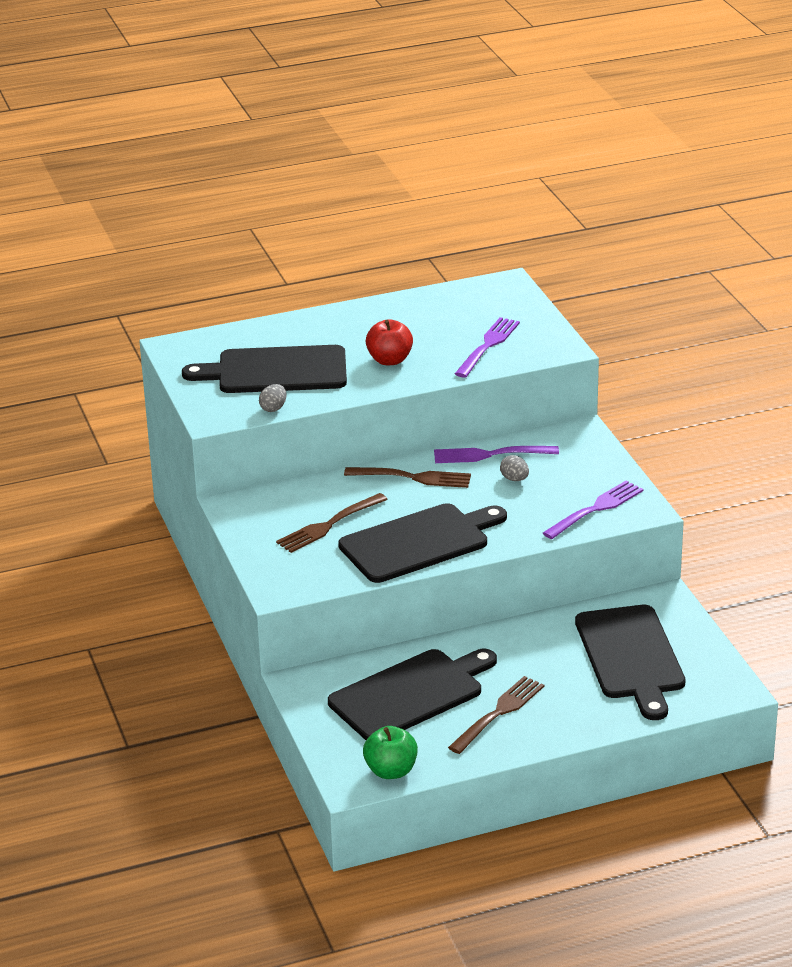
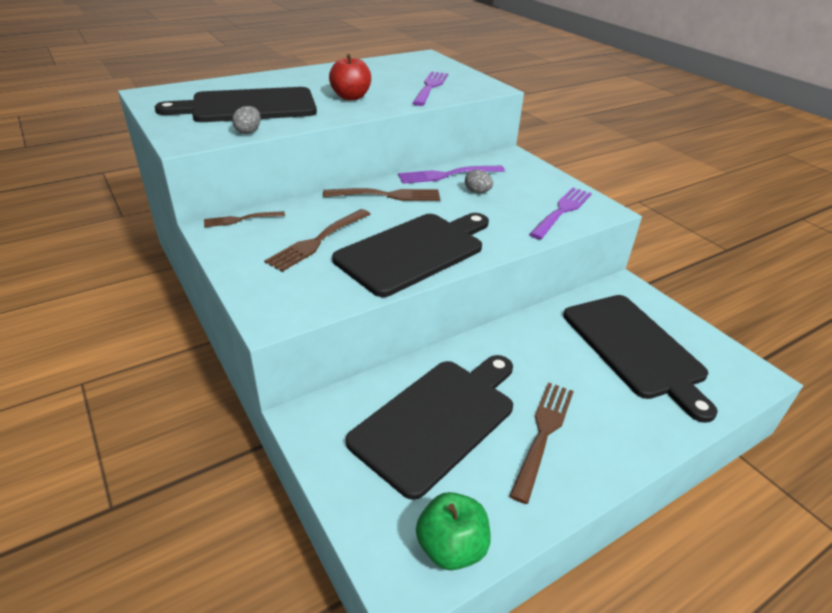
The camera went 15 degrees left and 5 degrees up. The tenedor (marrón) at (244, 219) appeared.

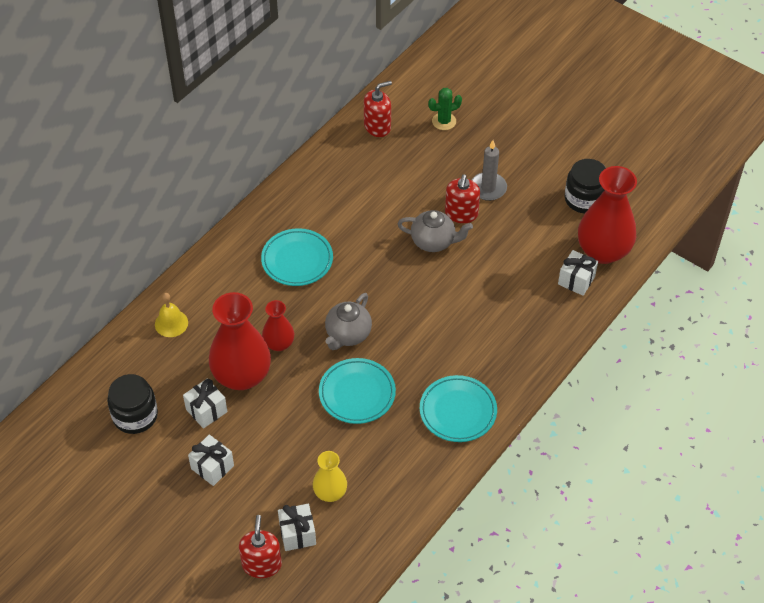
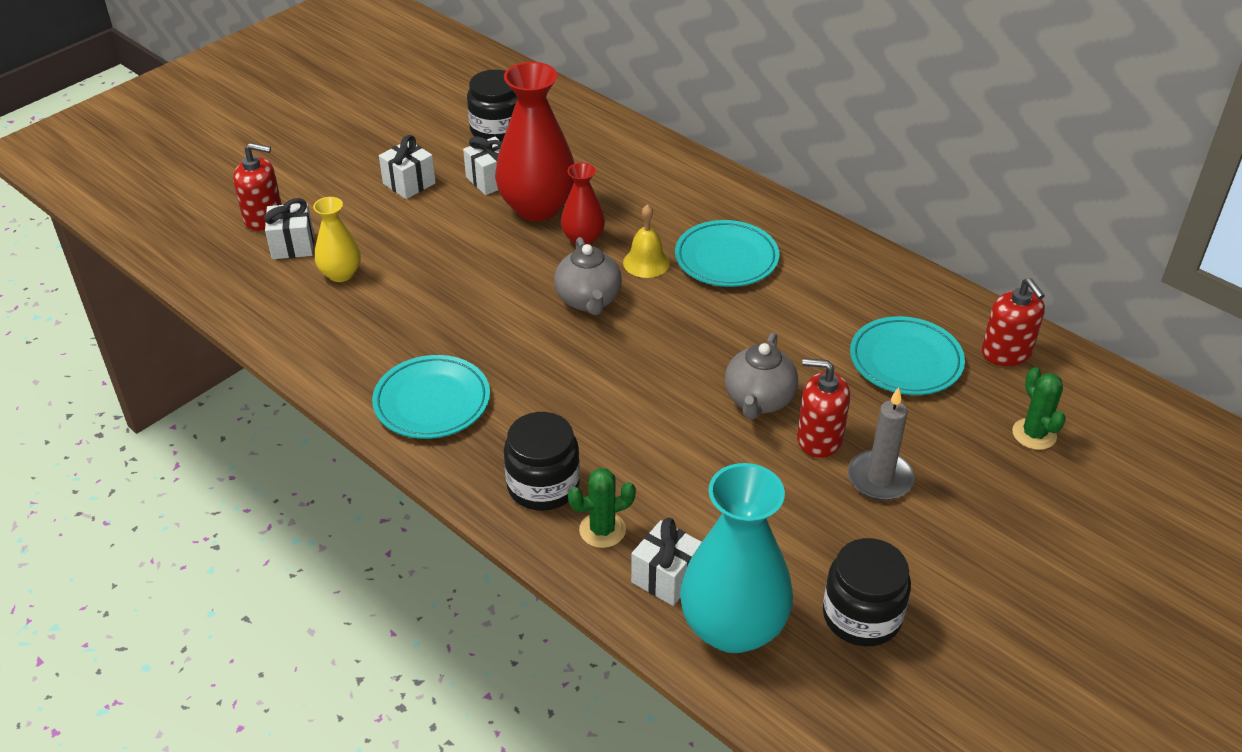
The camera went 95 degrees right and 10 degrees down. The tarro (negro) at (542, 461) appeared. The tetera (gris) at (348, 321) turned 135 degrees counterclockwise. The cactus (verde) at (602, 508) appeared. The campana (amarillo) moved from (171, 315) to (646, 241). The florero (rojo) at (607, 215) became the florero (turquesa) at (736, 558). The plato (turquesa) moved from (357, 391) to (907, 355).

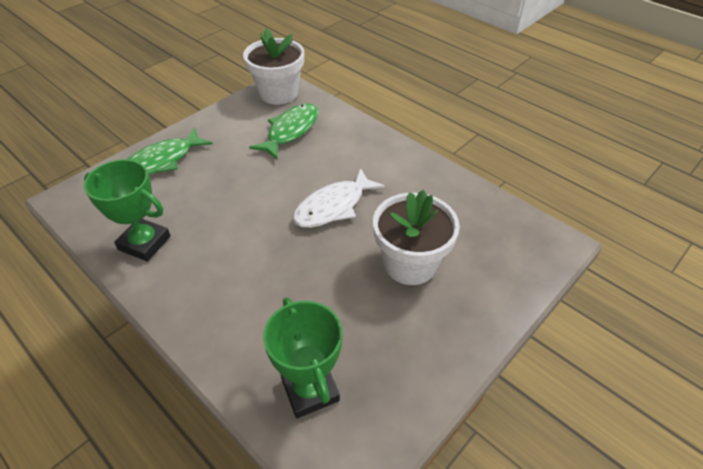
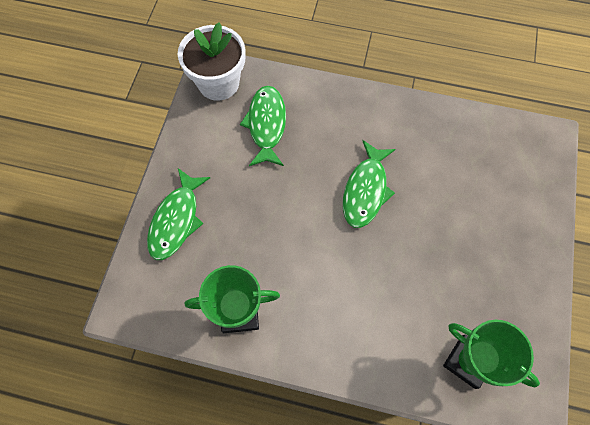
The camera went 30 degrees left and 20 degrees up. The pez (blanco) at (339, 198) became the pez (verde) at (369, 184). The maceta (blanco) at (416, 237) disappeared.

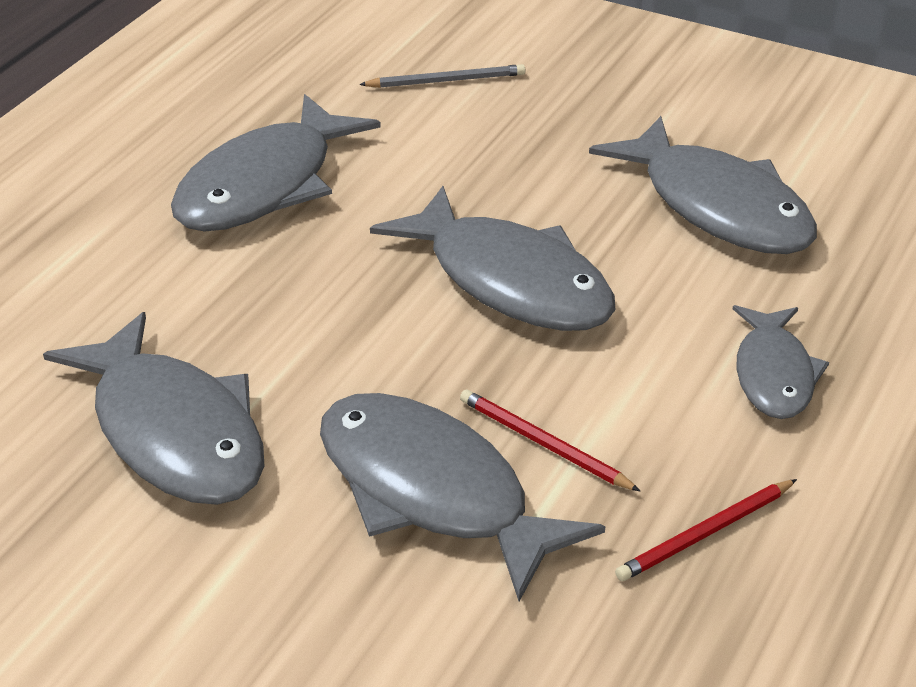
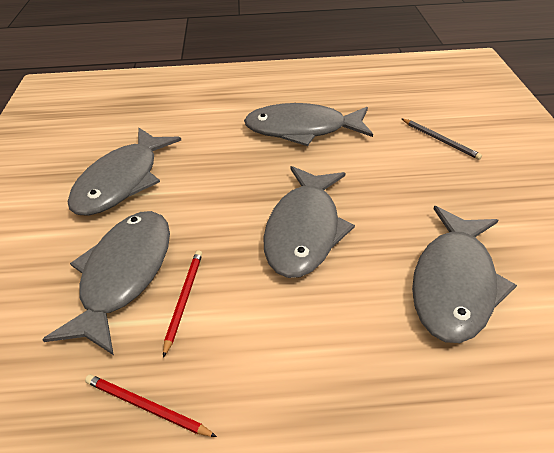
The camera went 60 degrees right and 5 degrees up. The pez (gris) at (781, 362) disappeared.

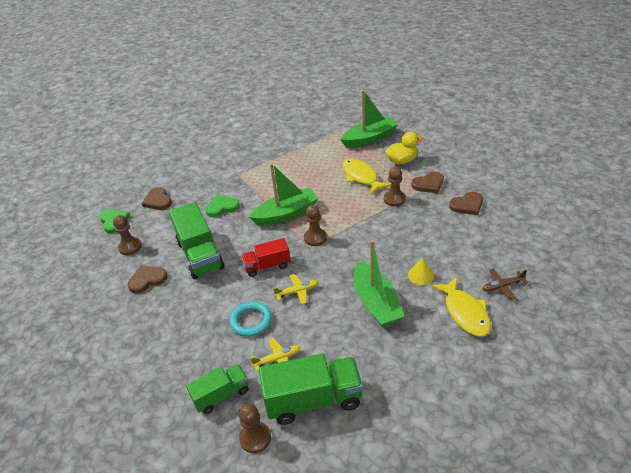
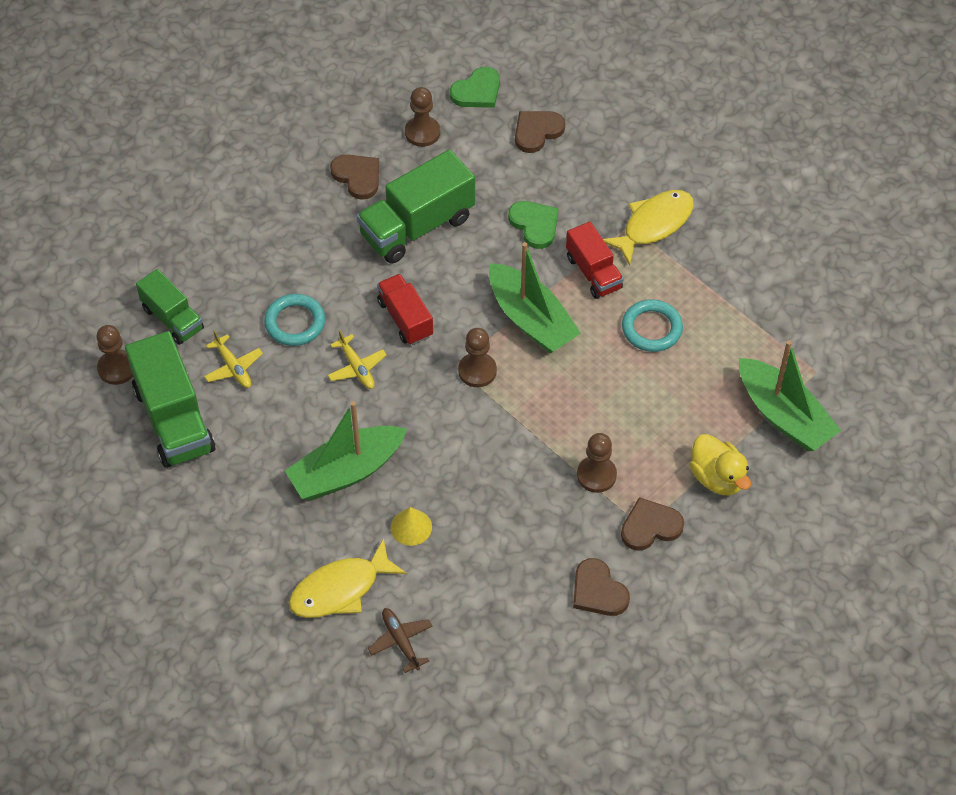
The camera went 75 degrees right and 15 degrees up. The camión (rojo) at (595, 260) appeared. The pez (amarillo) moved from (366, 176) to (648, 227). The corazón (marrón) at (427, 182) turned 105 degrees clockwise. The anillo (turquesa) at (652, 325) appeared.

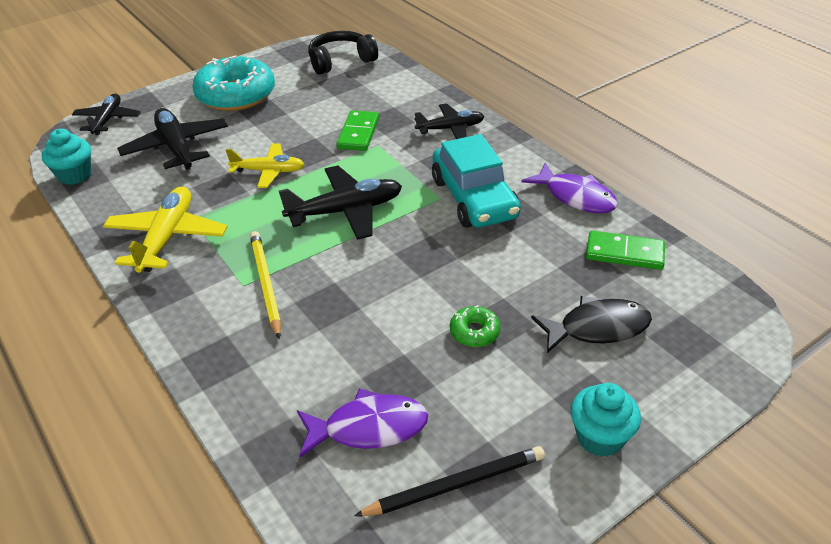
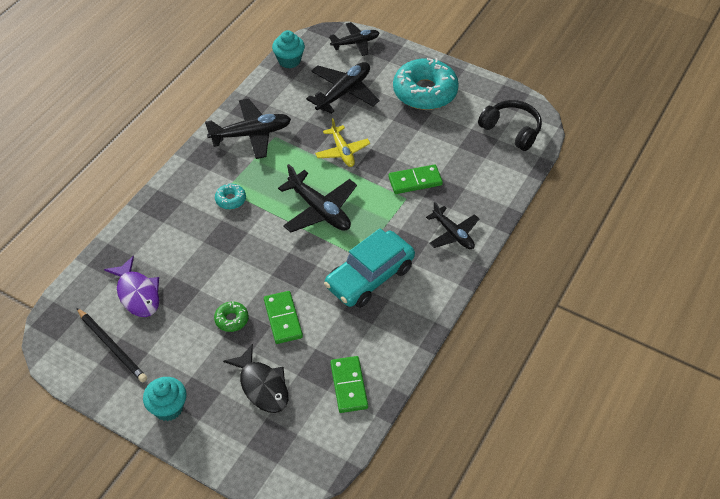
The camera went 65 degrees right and 10 degrees up. The avión (amarillo) at (165, 230) became the avión (negro) at (248, 128). The lápiz (amarillo) at (265, 285) was replaced by the rosquilla (turquesa) at (230, 196). The ficha de dominó (verde) at (283, 317) appeared. The pez (morado) at (569, 188) disappeared.

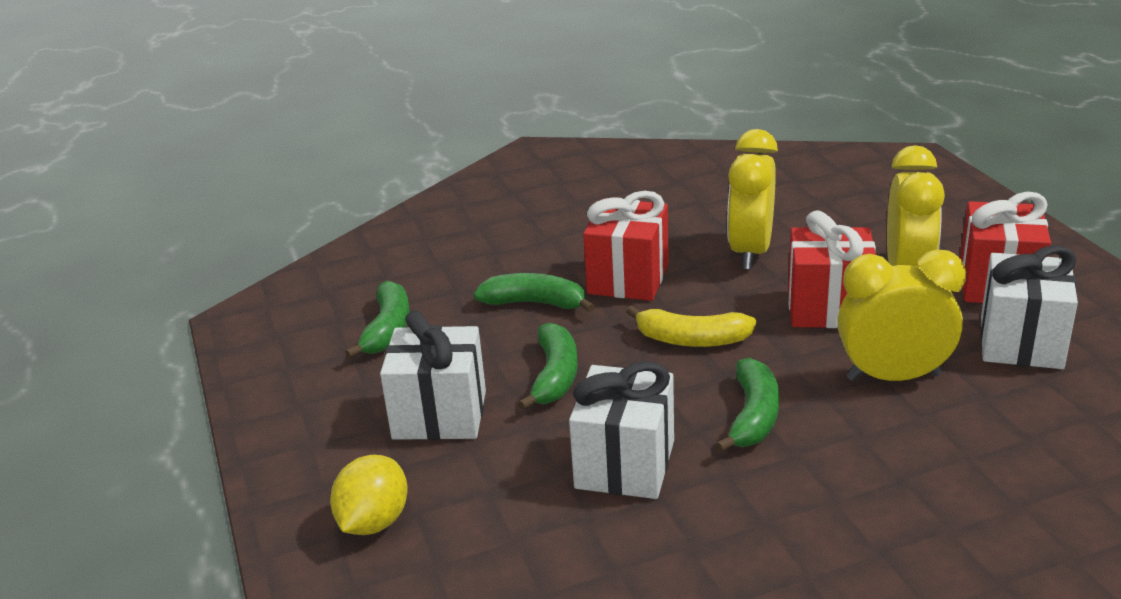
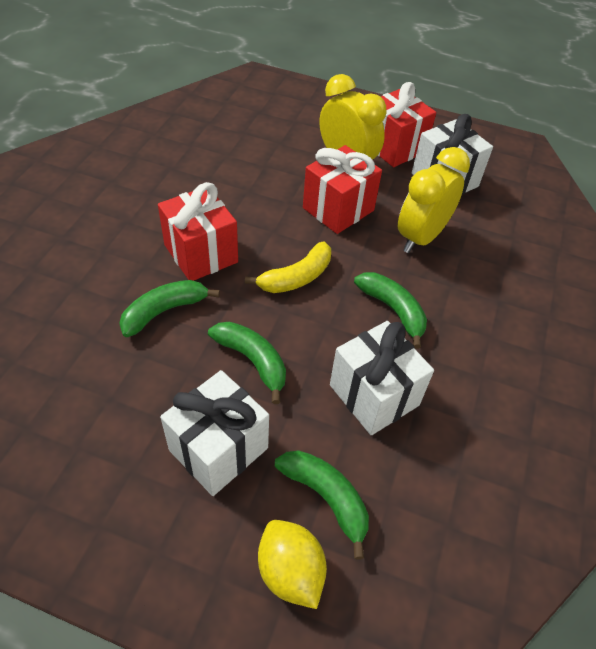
The camera went 55 degrees left and 20 degrees up. The plátano (verde) moved from (377, 320) to (322, 505). The despertador (amarillo) at (752, 199) disappeared.

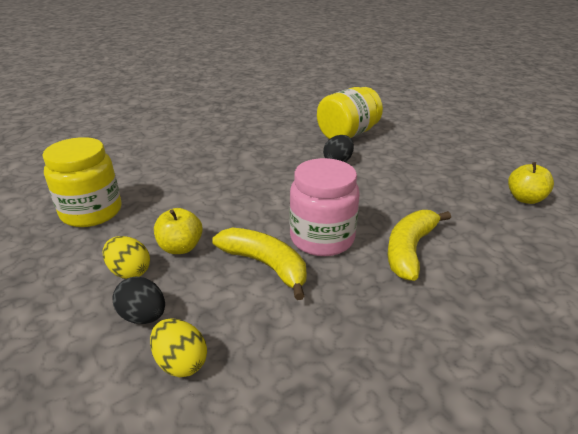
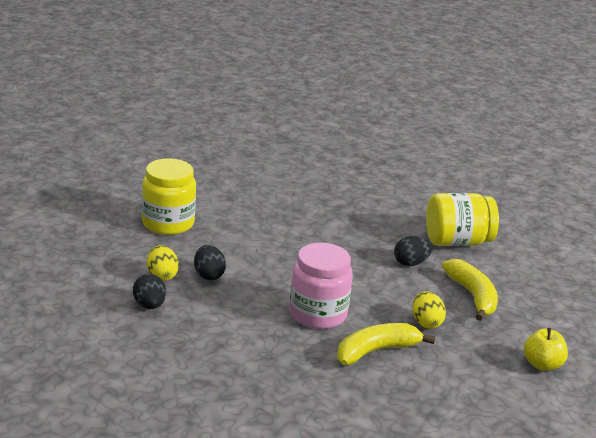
The camera went 30 degrees right and 5 degrees down. The manzana (amarillo) at (178, 231) was replaced by the huevo (negro) at (210, 262). The huevo (amarillo) moved from (178, 347) to (429, 310). The plátano (amarillo) moved from (259, 263) to (470, 290).

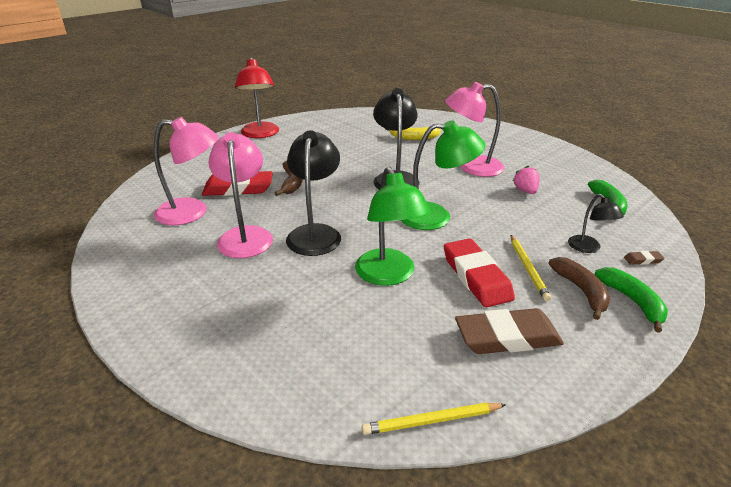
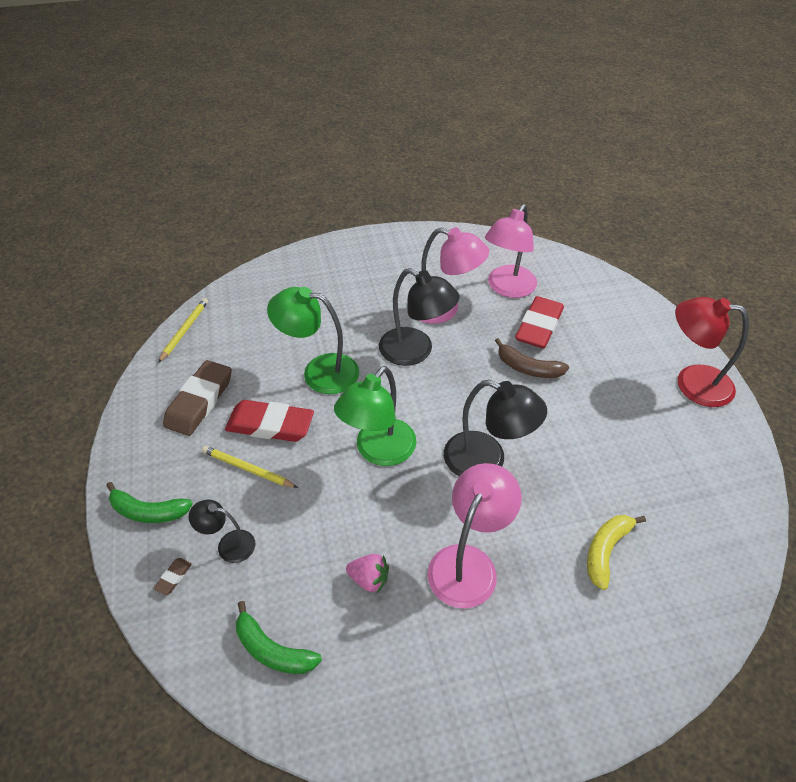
The camera went 120 degrees right and 15 degrees up. The plátano (marrón) at (579, 288) disappeared.

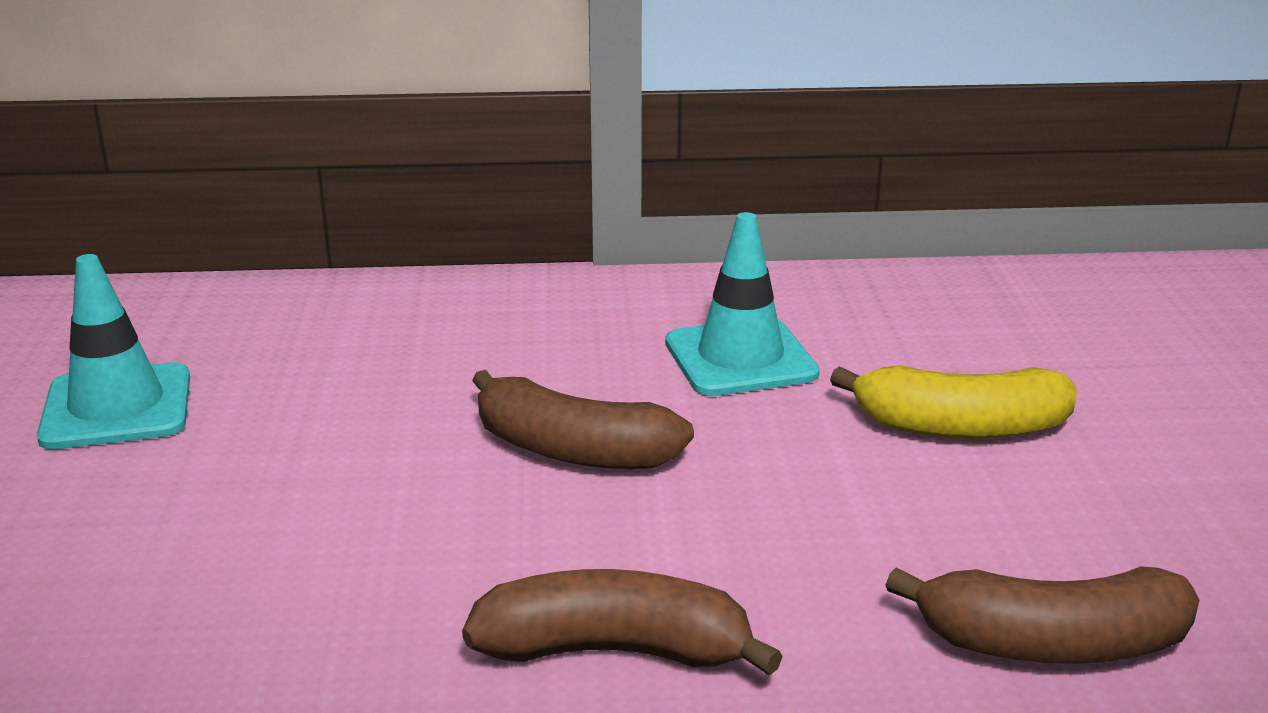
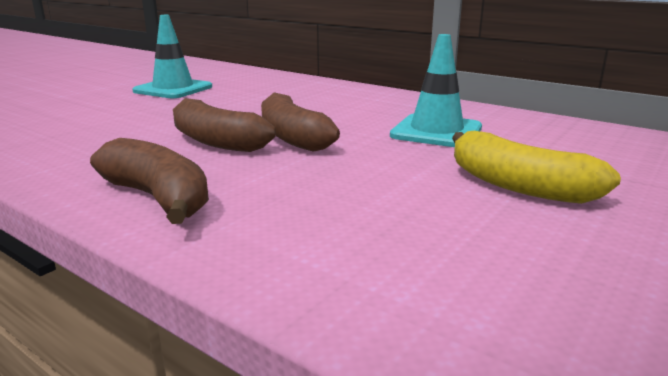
The camera went 40 degrees right and 5 degrees down. The plátano (marrón) moved from (1042, 615) to (224, 125).

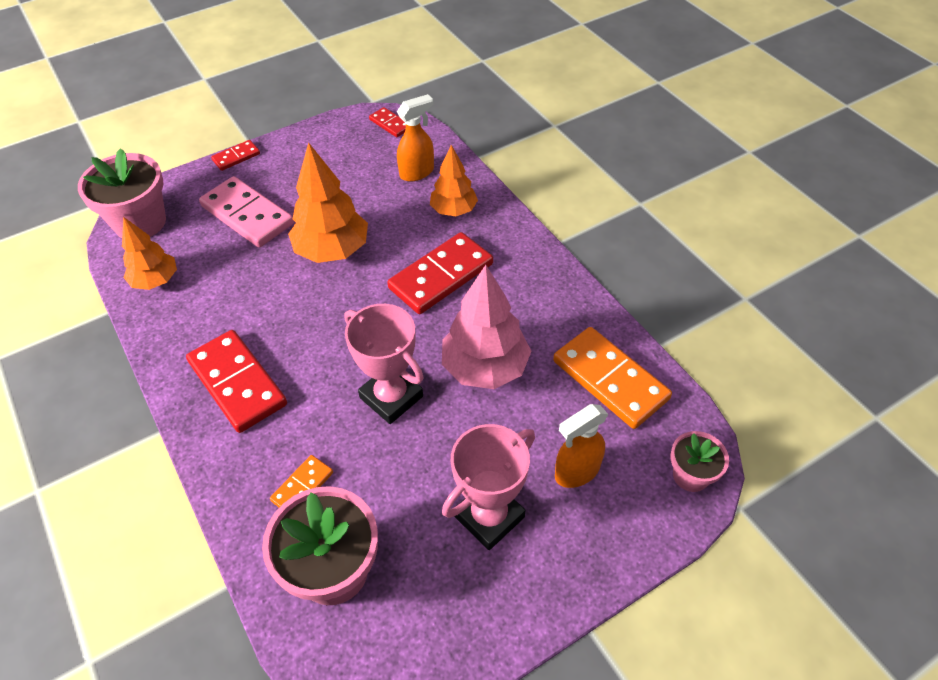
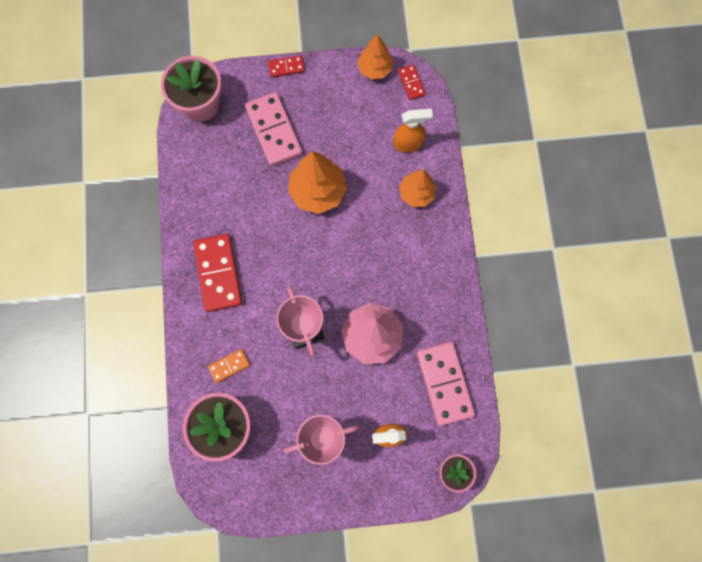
The camera went 25 degrees right and 25 degrees up. The árbol (naranja) moved from (149, 253) to (375, 56). The ficha de dominó (naranja) at (612, 378) became the ficha de dominó (rosa) at (446, 384). The ficha de dominó (rojo) at (440, 273) disappeared.

